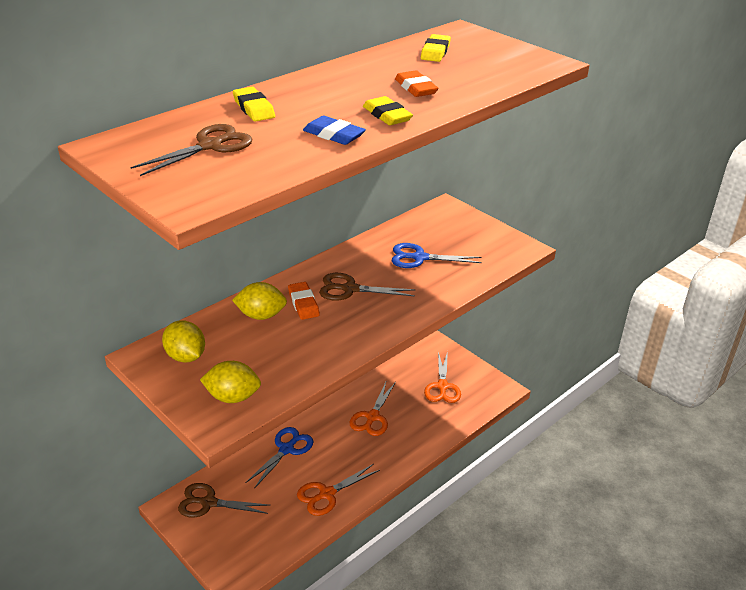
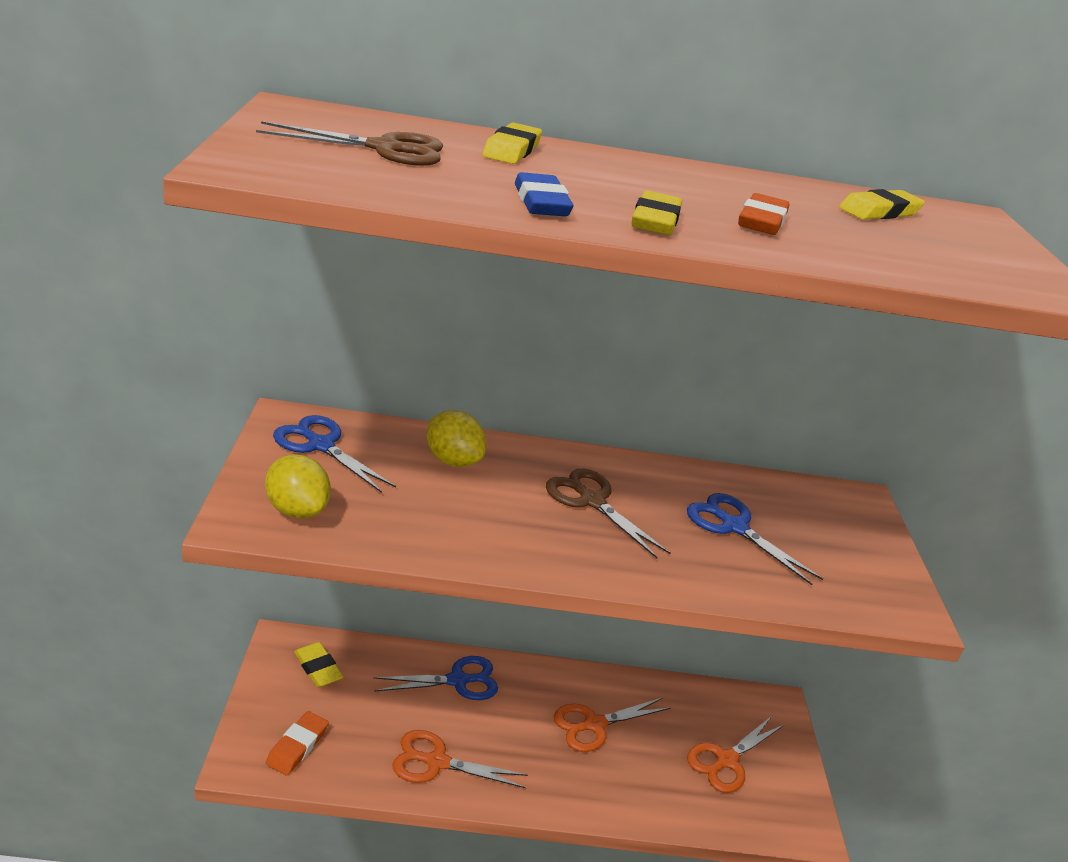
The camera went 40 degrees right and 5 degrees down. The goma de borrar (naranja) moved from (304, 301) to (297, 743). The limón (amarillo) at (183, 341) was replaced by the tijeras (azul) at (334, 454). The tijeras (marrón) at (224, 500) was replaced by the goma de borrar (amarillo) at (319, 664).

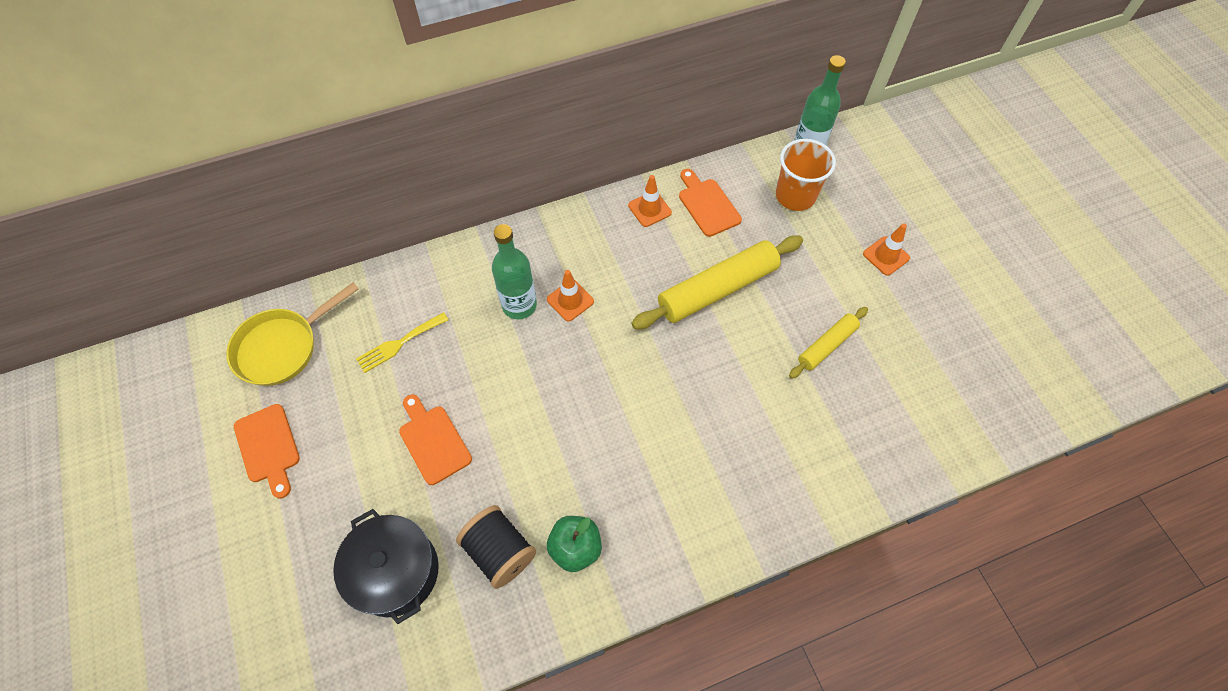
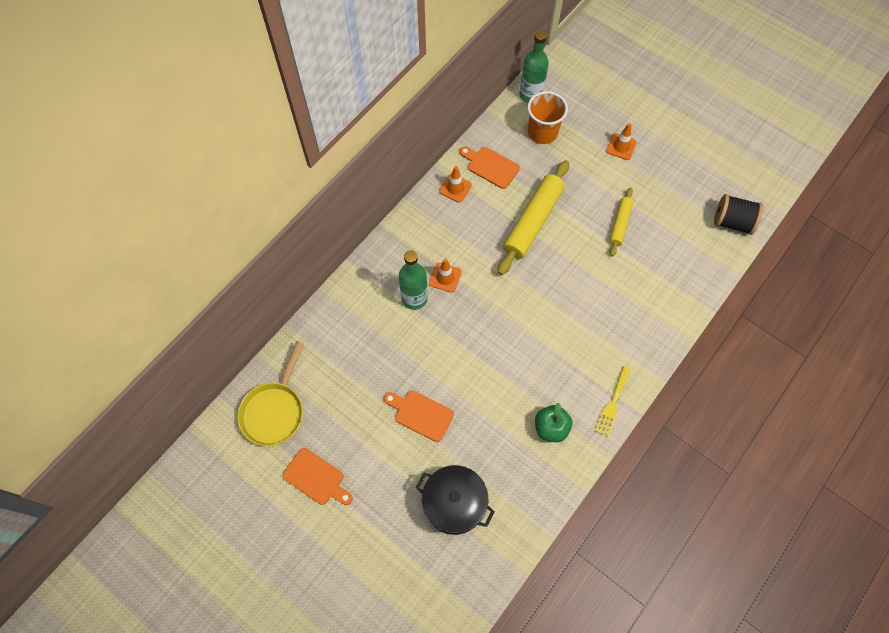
The camera went 30 degrees left and 5 degrees up. The tenedor (amarillo) moved from (402, 342) to (613, 401). The carrete (negro) moved from (496, 547) to (738, 214).

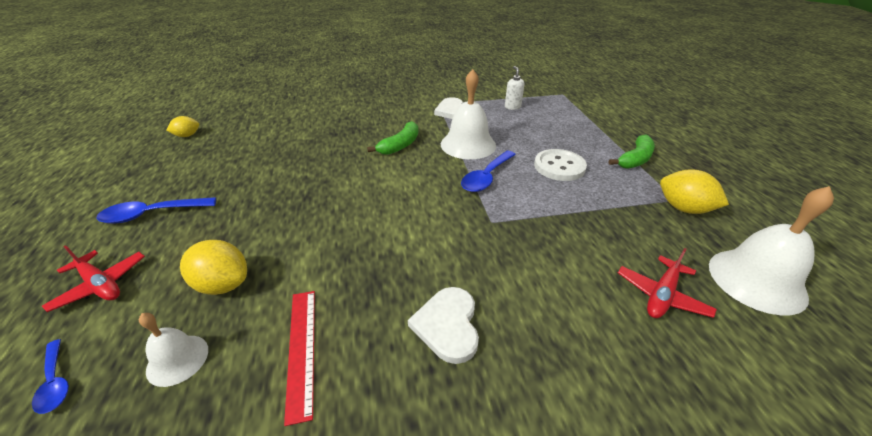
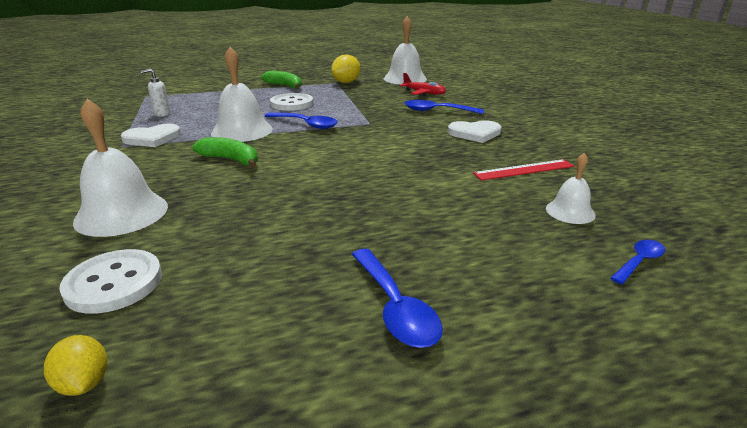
The camera went 95 degrees left and 10 degrees down. The botón (blanco) at (110, 281) appeared. The campana (blanco) at (120, 168) appeared. The cuchara (azul) at (444, 107) appeared. The avión (rojo) at (93, 278) disappeared. The limón (amarillo) at (213, 267) disappeared.

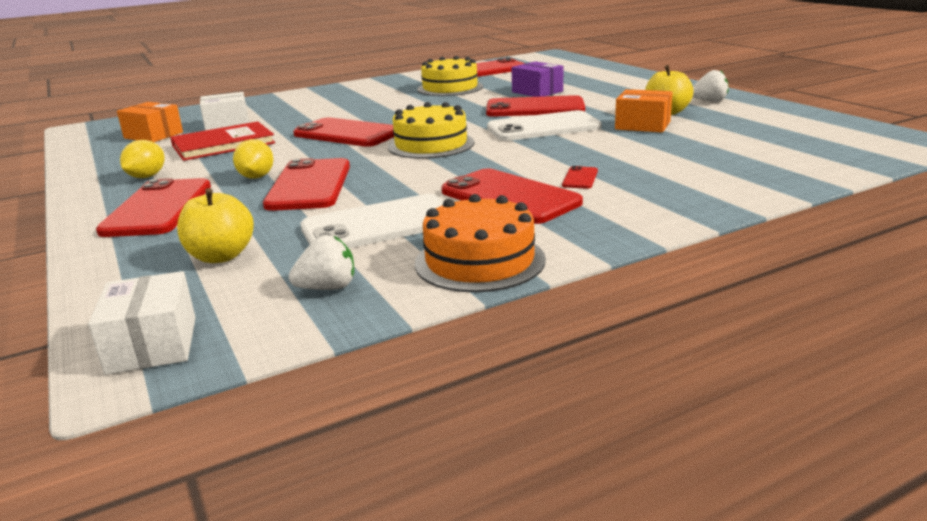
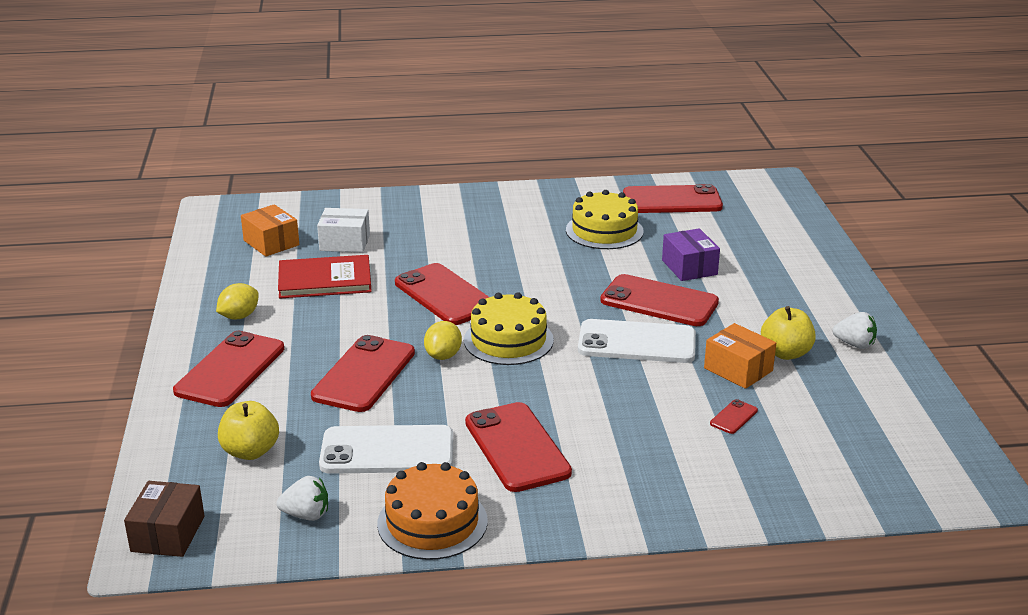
The camera went 20 degrees right and 5 degrees up. The caja (blanco) at (142, 323) became the caja (marrón) at (164, 519). The limón (amarillo) moved from (253, 159) to (443, 340). The móvil (rojo) moved from (580, 177) to (734, 416).

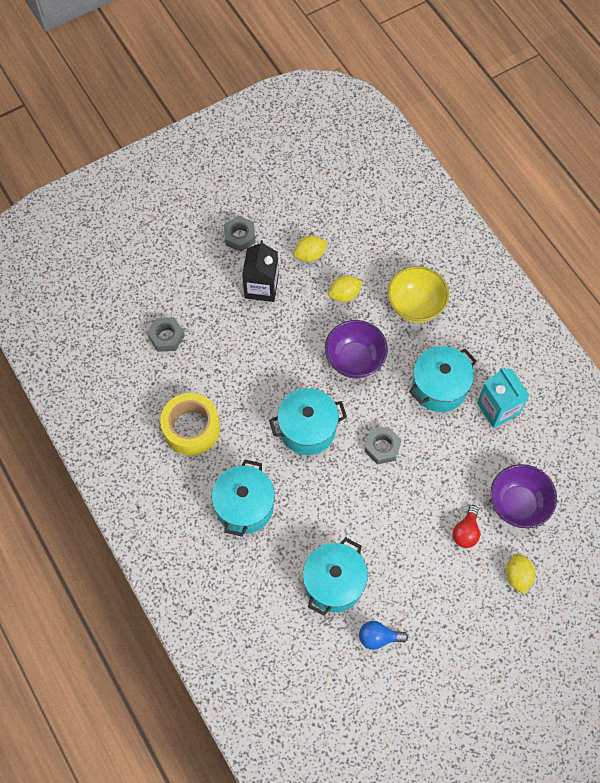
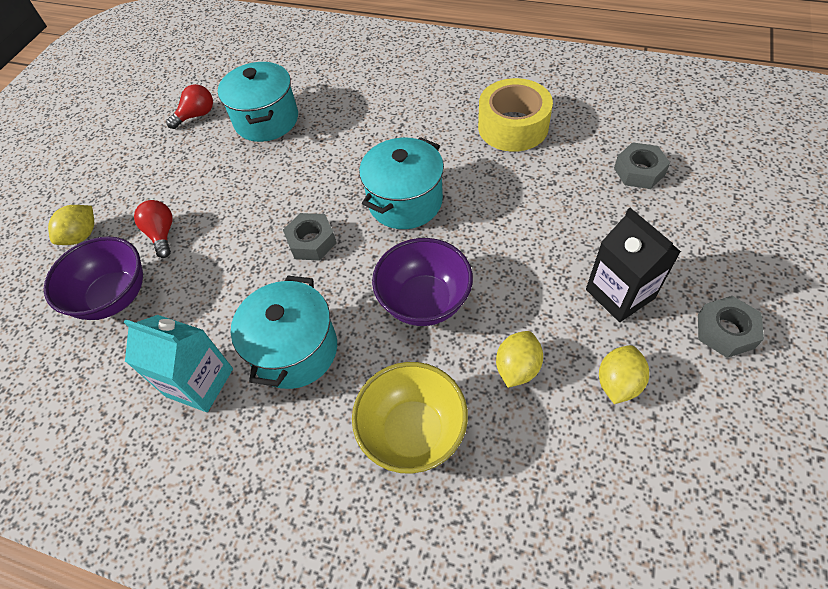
The camera went 145 degrees right and 10 degrees down. The limón (amarillo) at (520, 573) turned 75 degrees clockwise. The bombilla (azul) at (383, 635) became the bombilla (rojo) at (189, 106). The olla (turquesa) at (243, 498) disappeared.

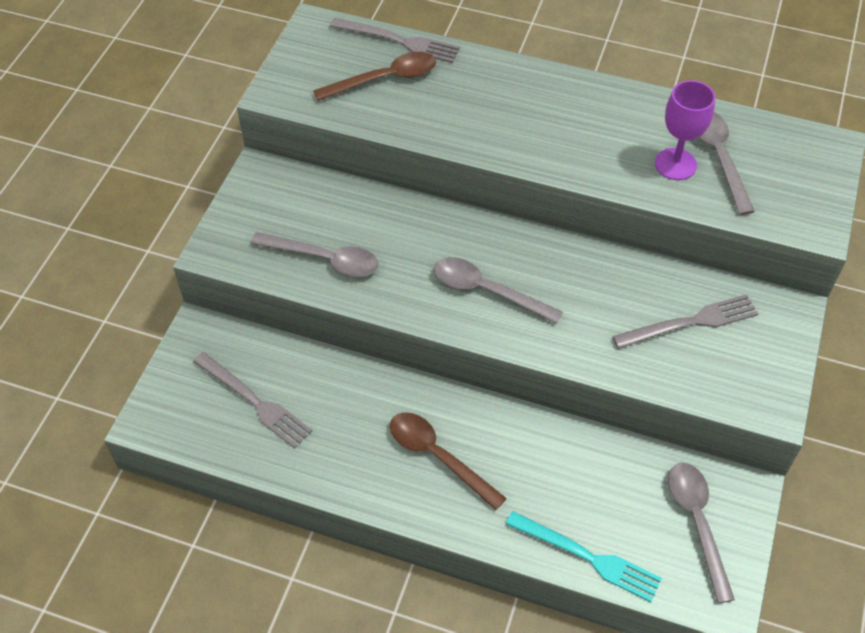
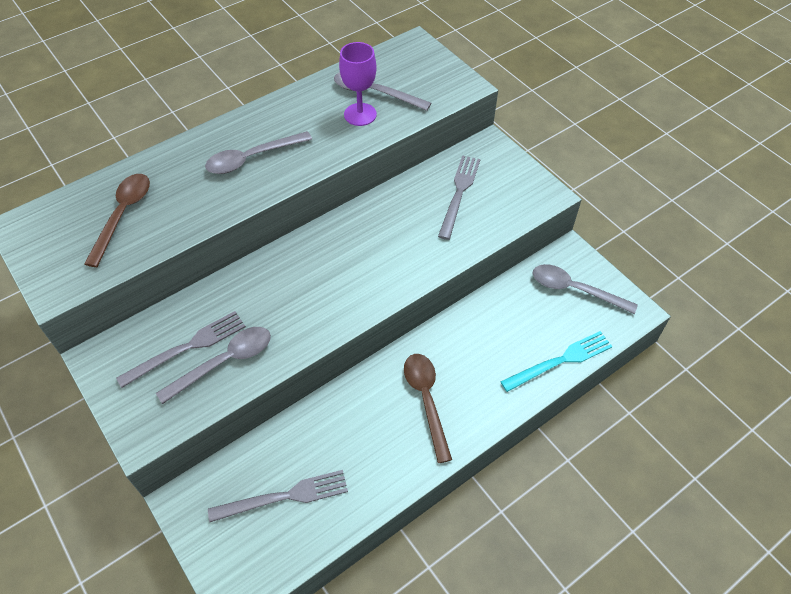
The camera went 55 degrees left and 0 degrees up. The tenedor (gris) moved from (395, 40) to (181, 349). The cuchara (gris) moved from (498, 290) to (258, 152). The cuchara (marrón) at (448, 461) turned 90 degrees clockwise.

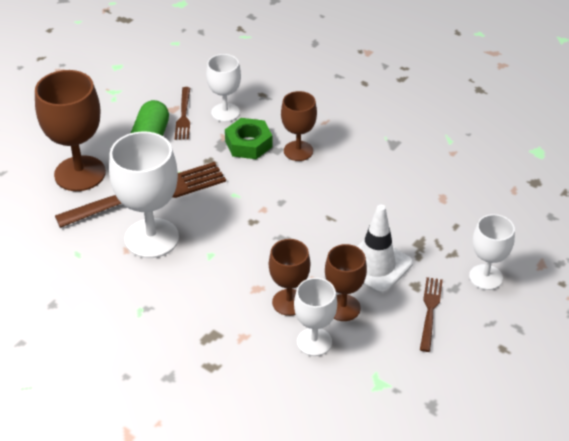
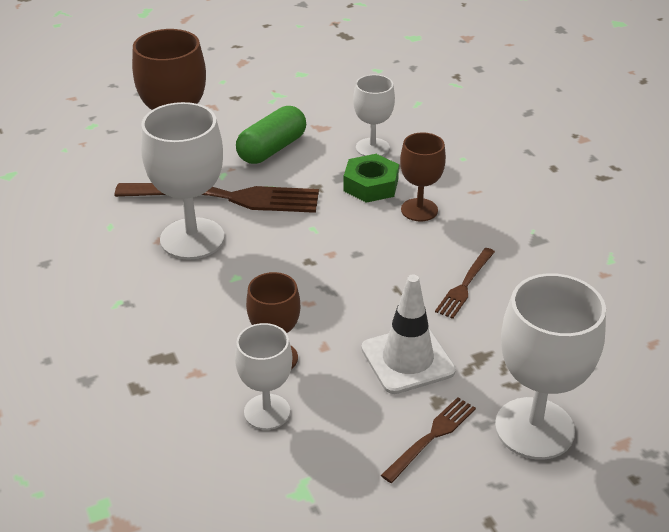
The camera went 30 degrees right and 5 degrees down. The tenedor (marrón) moved from (182, 113) to (465, 283). The copa (blanco) at (492, 252) changed to 1.68 times the size. The copa (marrón) at (346, 282) disappeared.

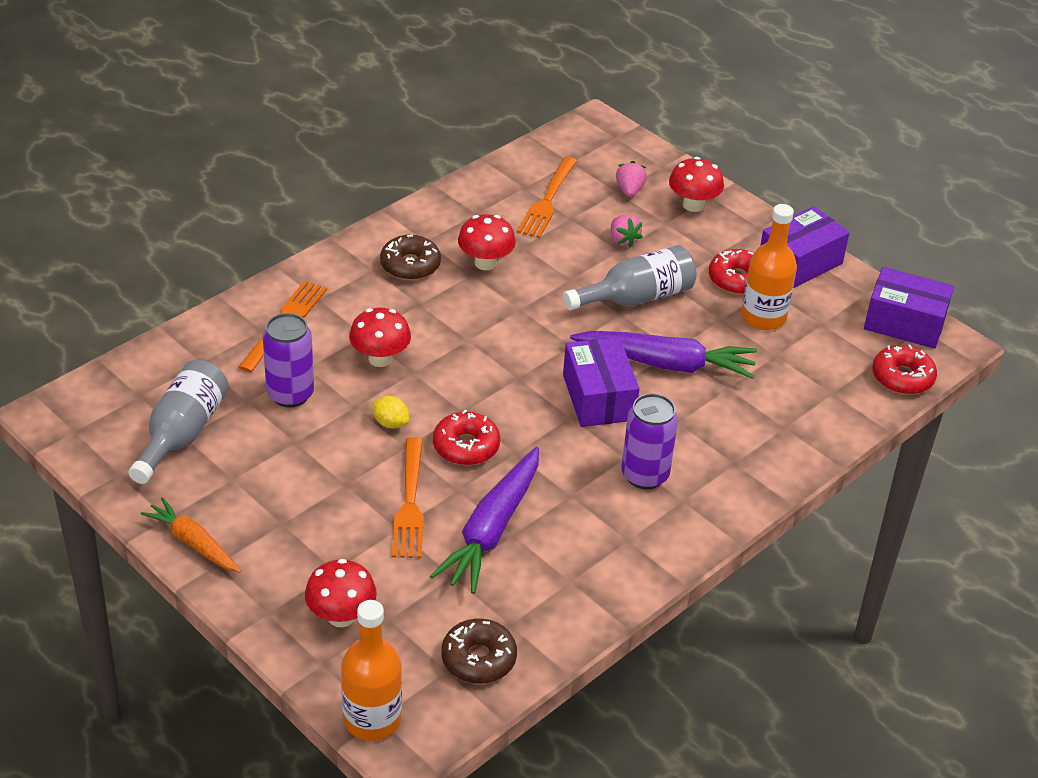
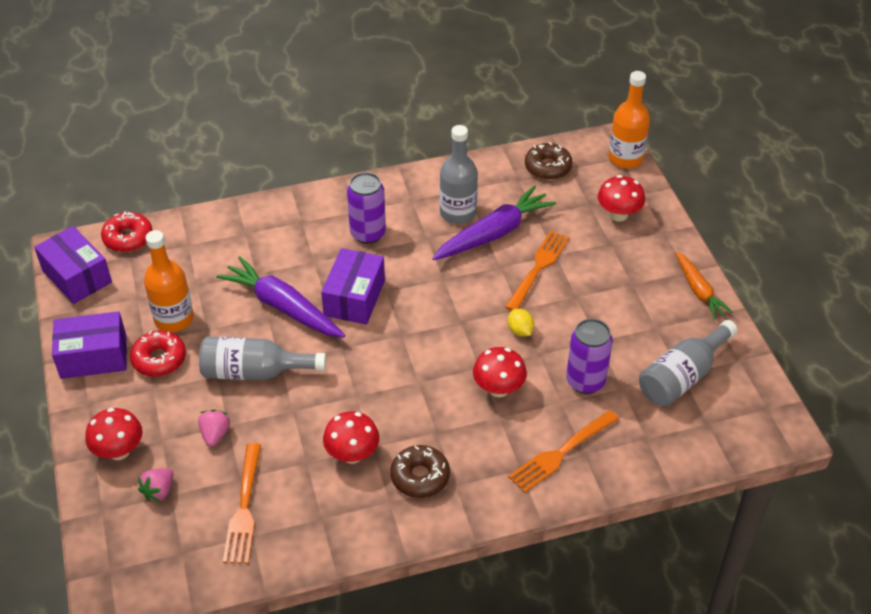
The camera went 150 degrees left and 5 degrees up. The tenedor (naranja) at (547, 197) turned 135 degrees clockwise. The botella (gris) at (459, 174) appeared. The rosquilla (rojo) at (466, 437) disappeared.

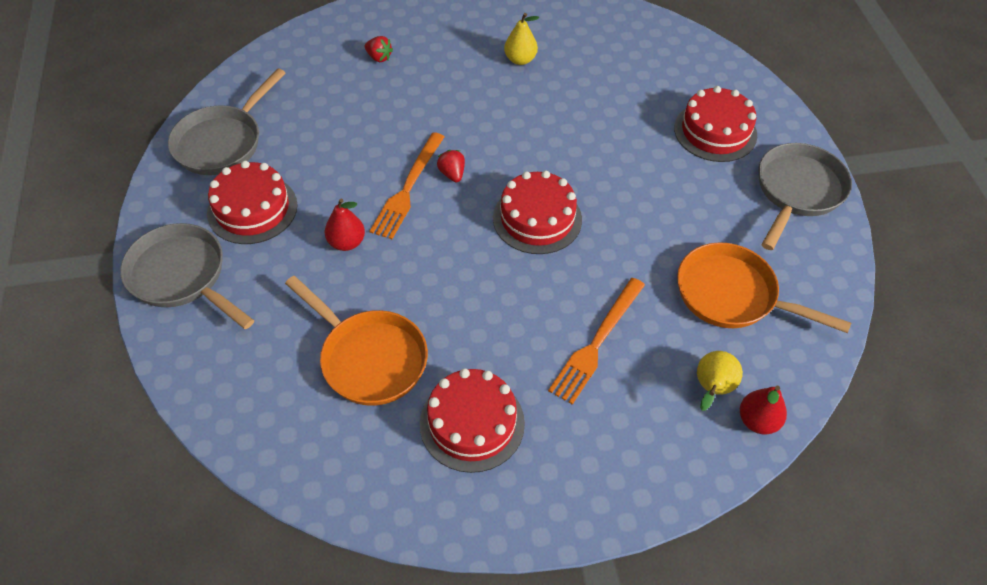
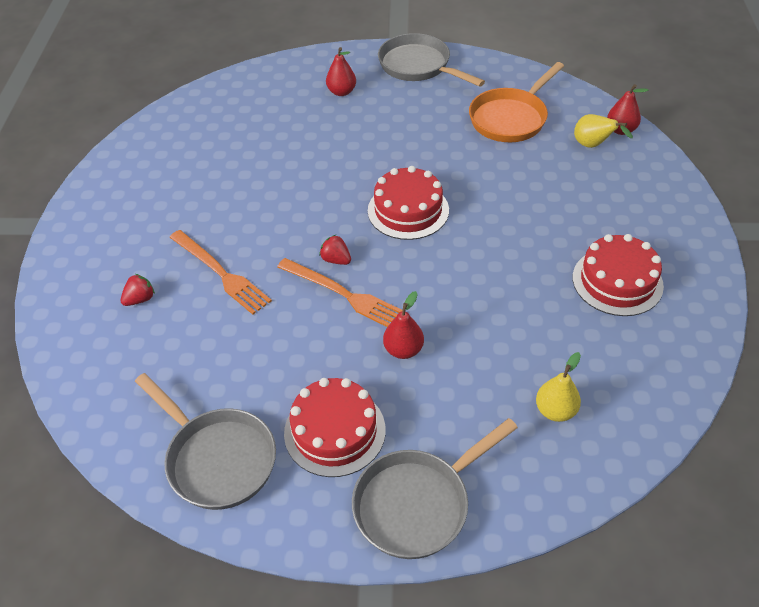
The camera went 75 degrees left and 5 degrees down. The tenedor (naranja) moved from (596, 341) to (220, 272). The fresa (rojo) at (451, 166) turned 45 degrees clockwise. The tarta (rojo) at (715, 124) was replaced by the pera (rojo) at (341, 71). The pera (amarillo) moved from (521, 39) to (558, 387). The sartén (naranja) at (356, 341) disappeared.

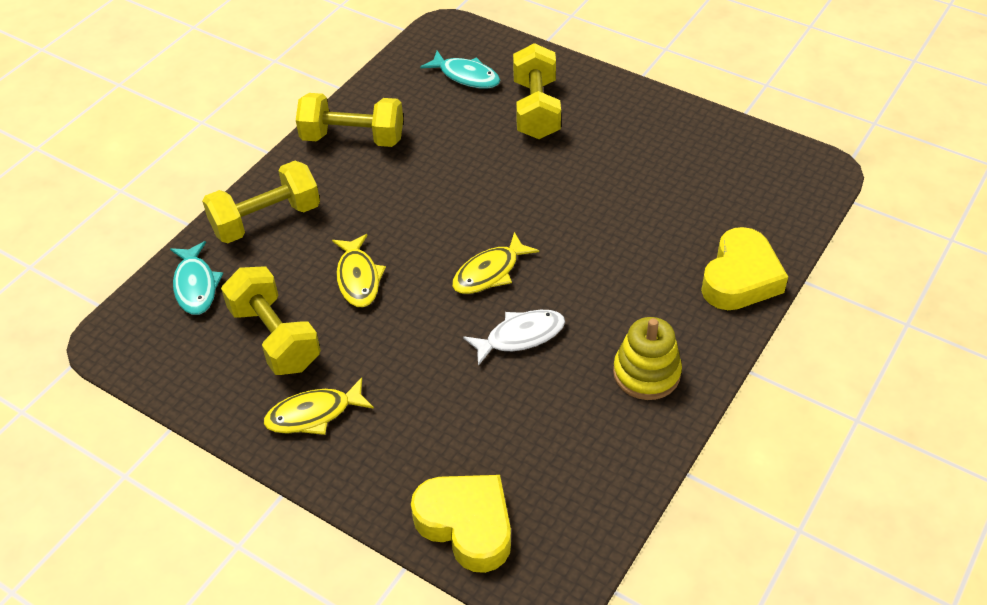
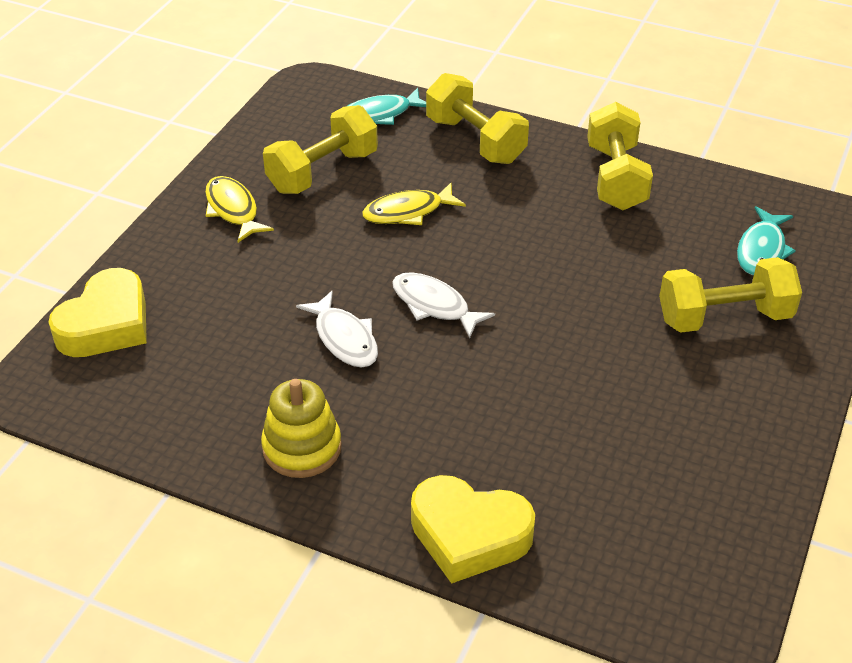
The camera went 80 degrees right and 5 degrees down. The pez (amarillo) at (495, 263) became the pez (blanco) at (443, 305).

